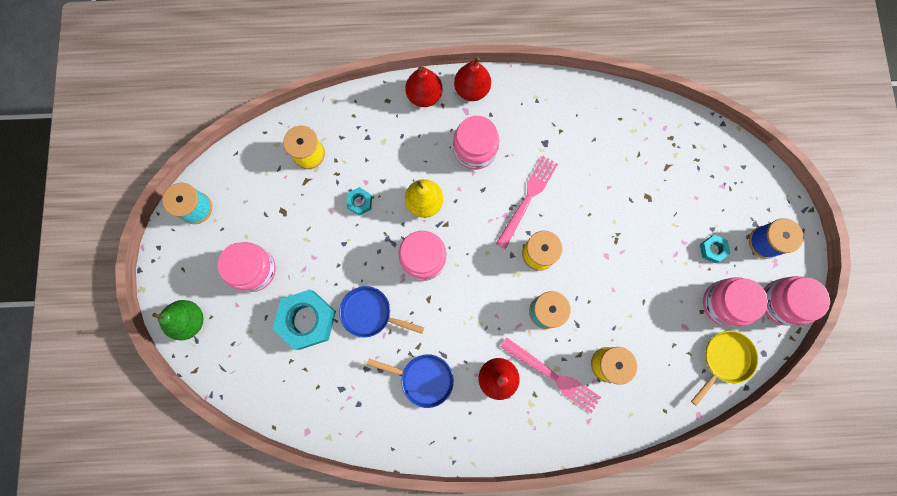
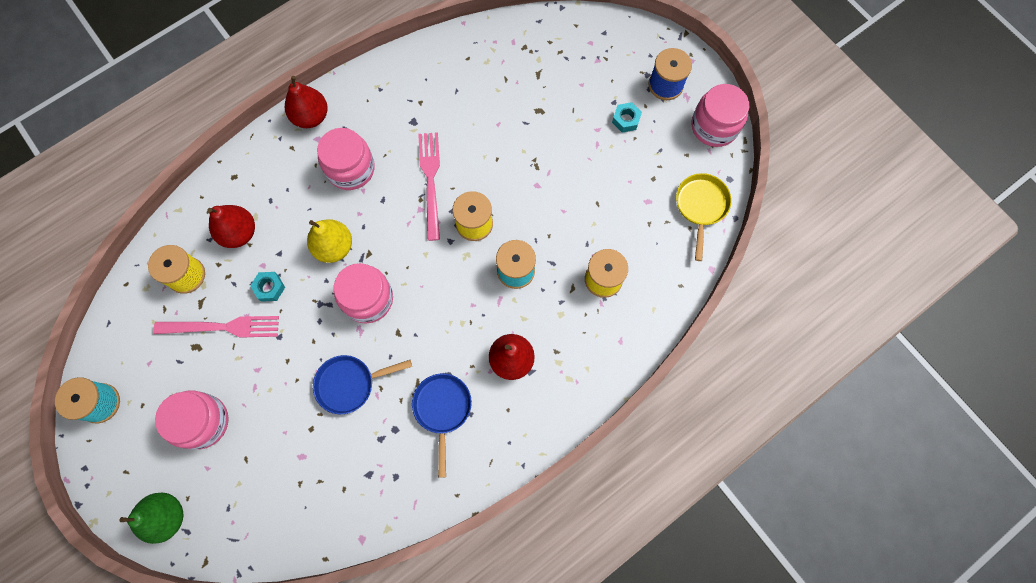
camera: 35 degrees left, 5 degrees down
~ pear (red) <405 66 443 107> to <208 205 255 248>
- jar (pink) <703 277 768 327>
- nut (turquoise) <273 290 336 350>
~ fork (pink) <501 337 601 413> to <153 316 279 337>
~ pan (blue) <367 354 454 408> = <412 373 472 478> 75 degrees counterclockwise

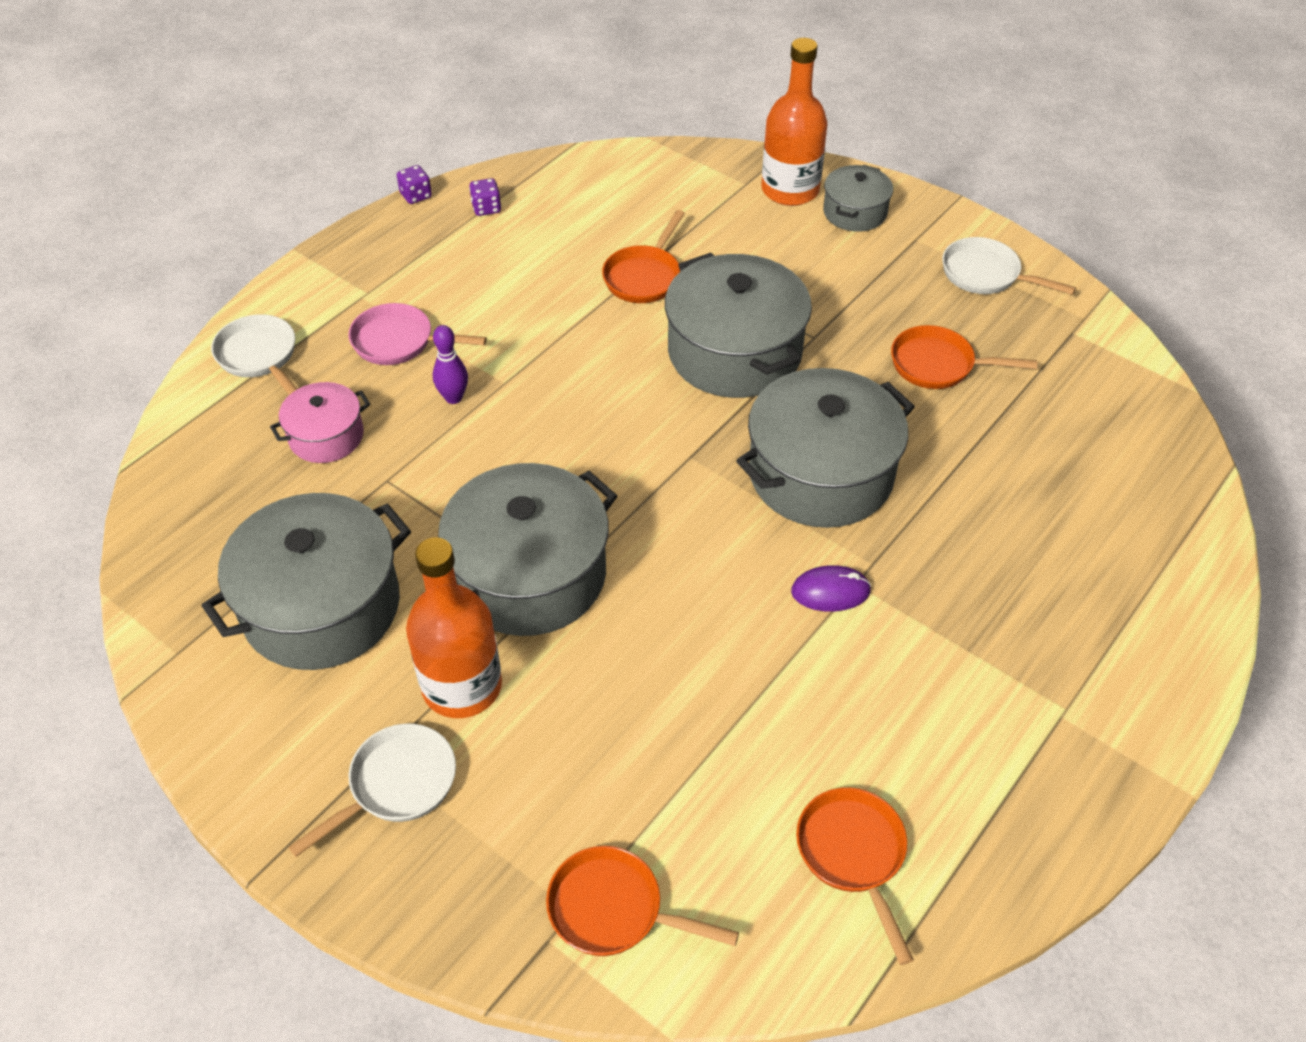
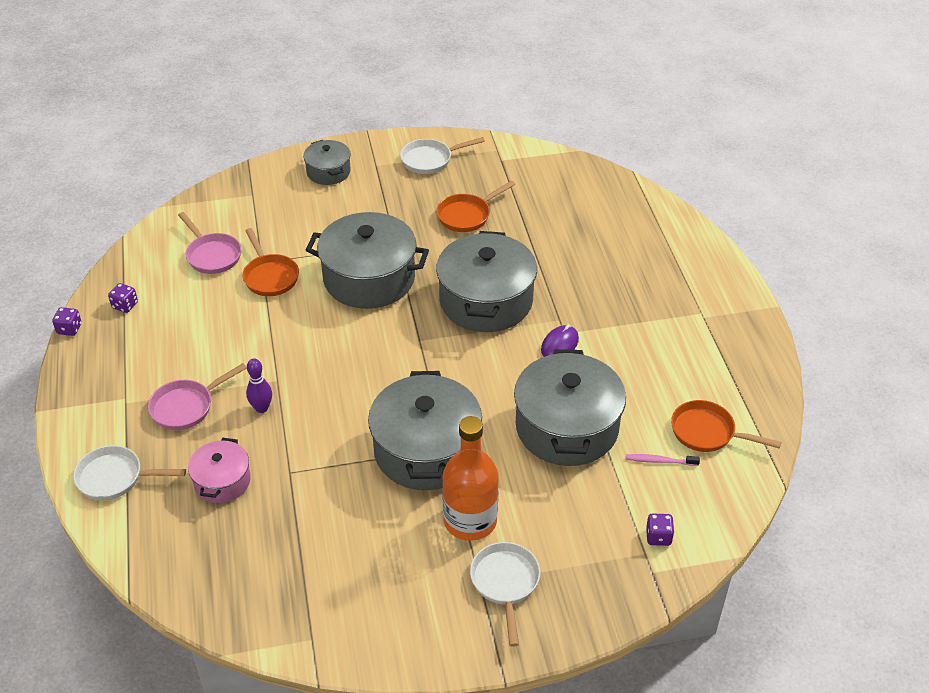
camera: 50 degrees left, 5 degrees down
- bottle (orange) <761 38 828 206>
~ pot (grey) <201 493 411 670> to <514 349 626 466>
~ pan (orange) <546 846 739 956> to dice (purple) <646 513 674 546>
+ pan (pink) <178 212 241 274>
+ toothbrush (pink) <626 454 700 466>

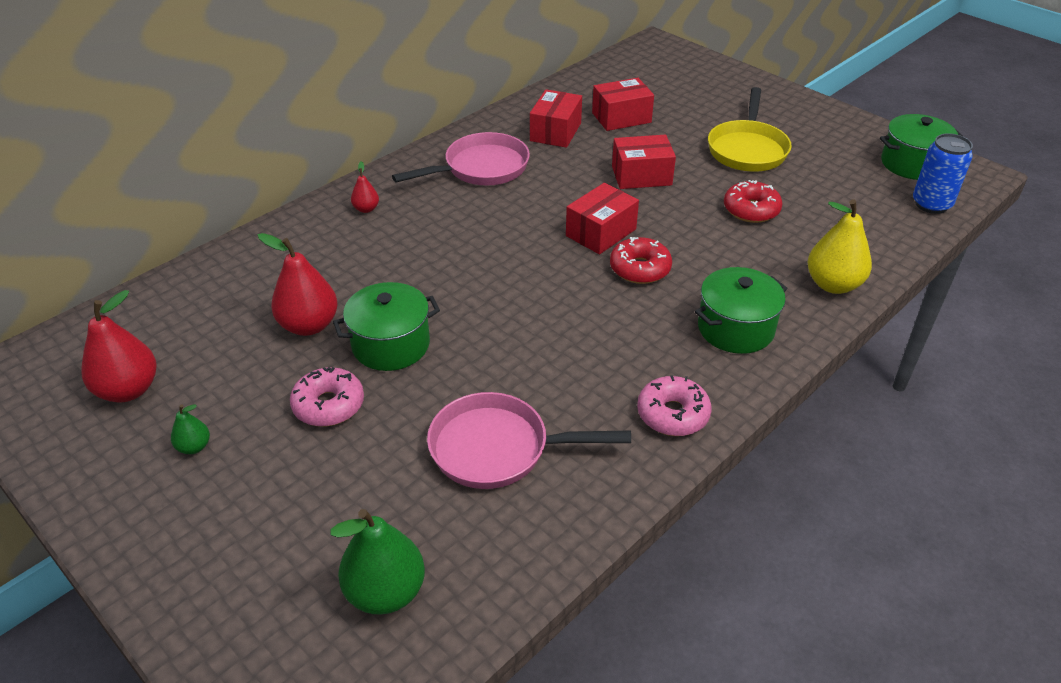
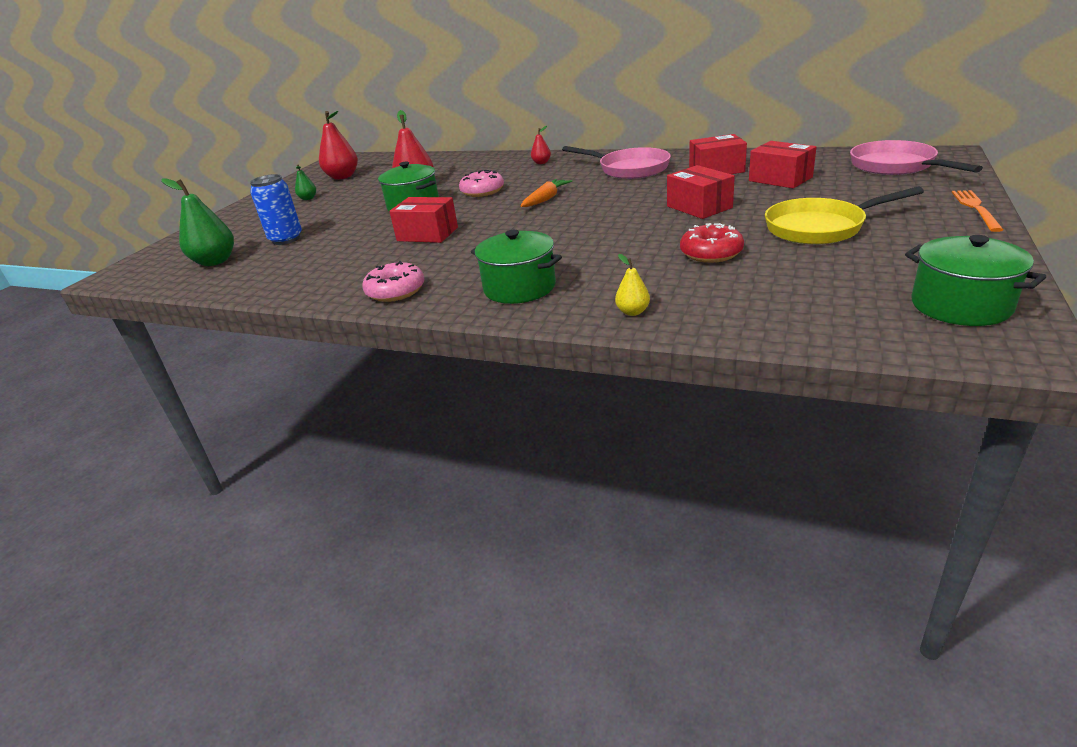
camera: 70 degrees right, 10 degrees down
~ can (blue) <913 133 973 214> to <250 174 302 245>
~ box (red) <566 182 639 254> to <389 197 458 243>
~ pear (yellow) <807 199 872 294> = <615 254 650 316> x0.51
- donut (red) <610 237 672 284>
~ donut (pink) <290 367 364 427> to <459 170 504 197>
~ pan (pink) <427 392 631 489> to <850 140 983 175>
+ carrot (orange) <521 179 572 207>
+ fork (orange) <952 190 1004 232>

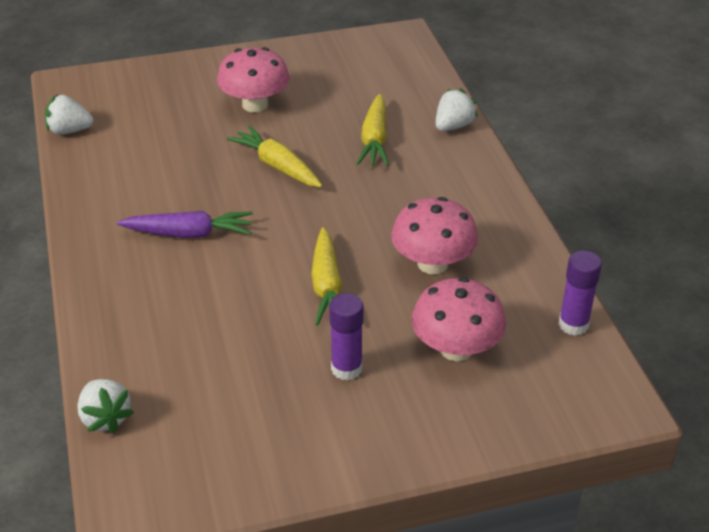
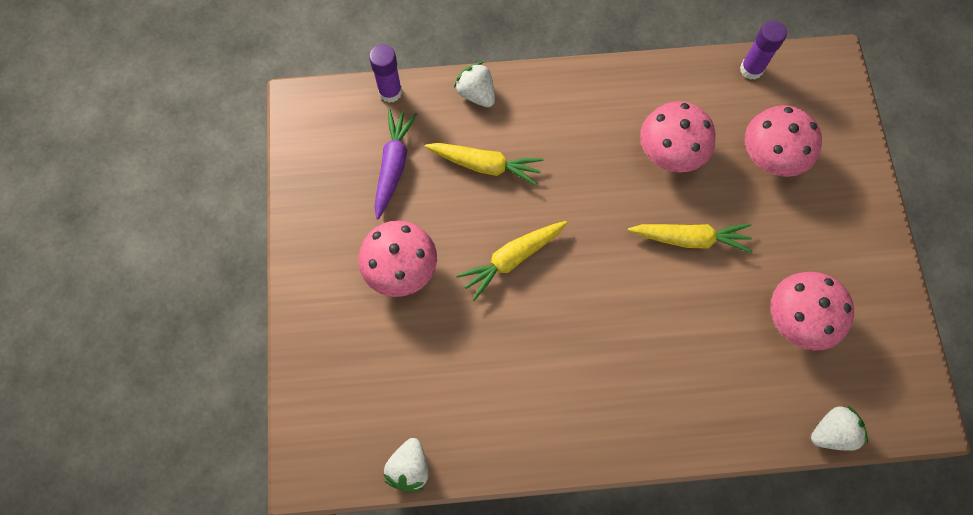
camera: 80 degrees left, 30 degrees up
~ carrot (purple) <117 211 253 238> to <374 109 417 220>
~ glue stick (purple) <329 293 364 380> to <369 44 402 103>
+ mushroom (pink) <771 272 854 351>

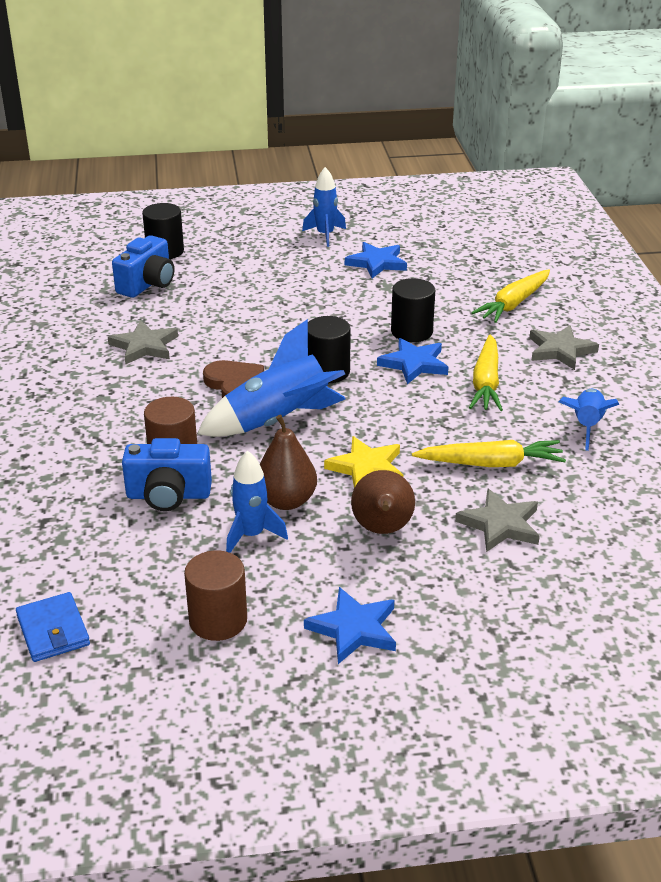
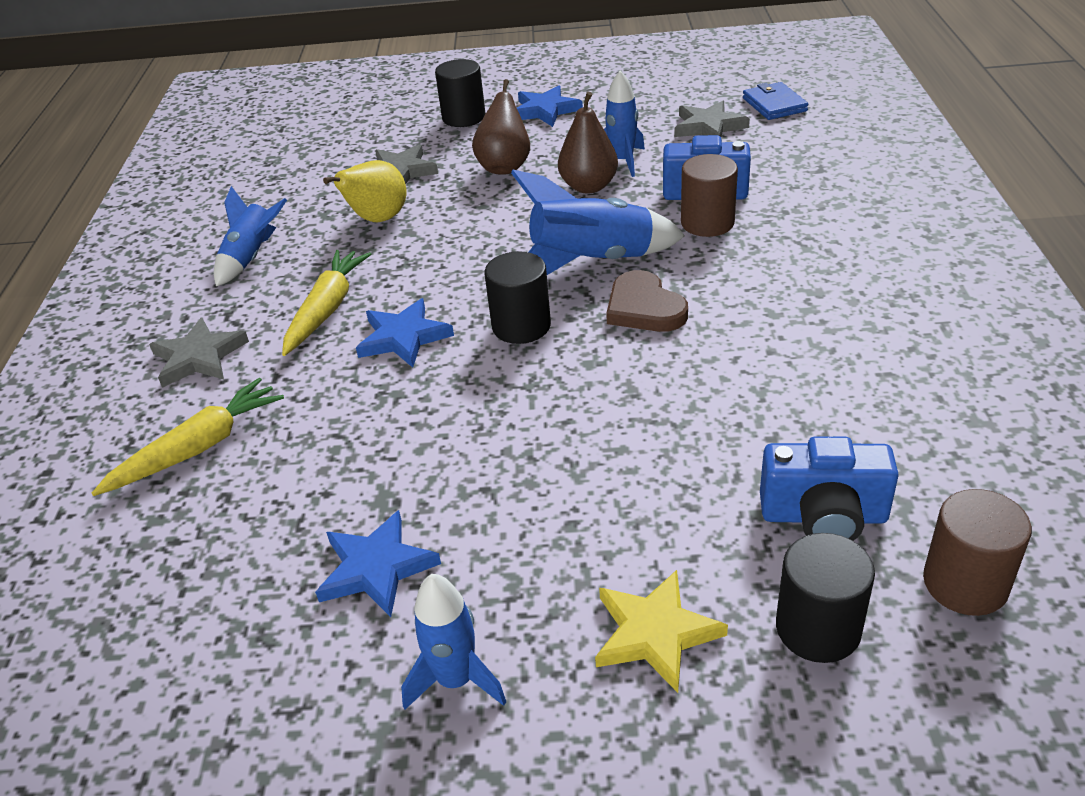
camera: 170 degrees left, 5 degrees up
~ camera (blue) <112 235 174 298> = <760 436 899 541> 120 degrees counterclockwise
~ cylinder (black) <391 278 436 342> to <435 59 486 127>
~ star (grey) <108 320 178 365> to <674 101 750 137>
~ star (yellow) <324 436 403 488> to <595 570 728 693>
~ carrot (yellow) <412 440 566 467> to pear (yellow) <323 160 407 222>
~ cylinder (brown) <184 550 247 641> to <923 489 1032 616>

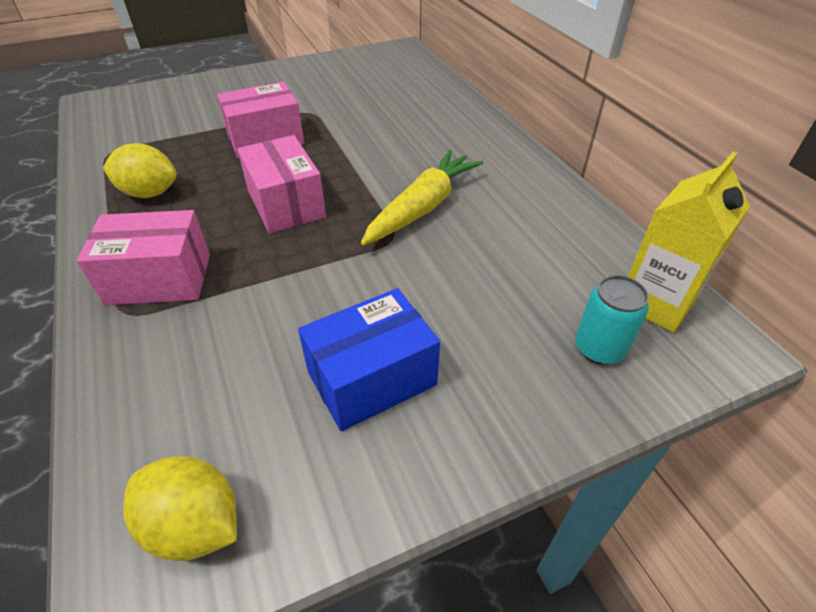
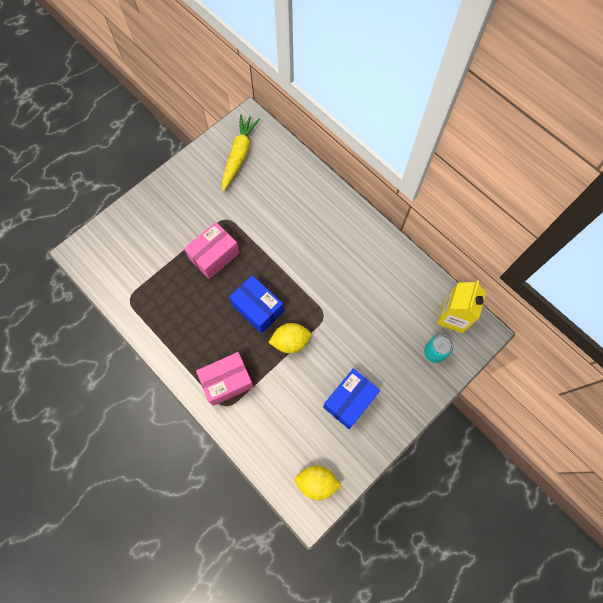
camera: 20 degrees left, 25 degrees up
~ box (pink) <237 135 326 233> to box (blue) <229 275 284 334>
~ lemon (yellow) <103 143 177 198> to <268 323 311 353>
~ carrot (yellow) <361 150 483 245> to <222 114 260 191>

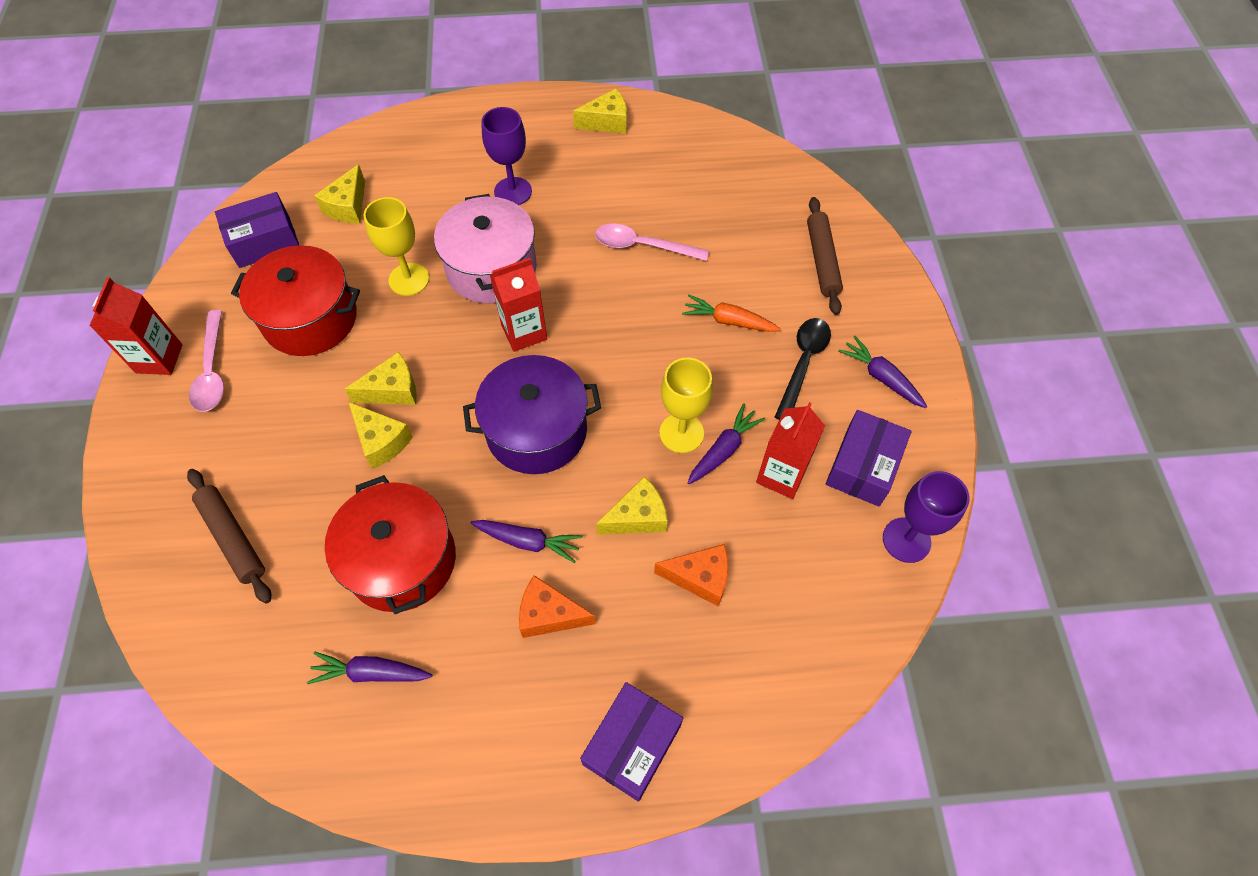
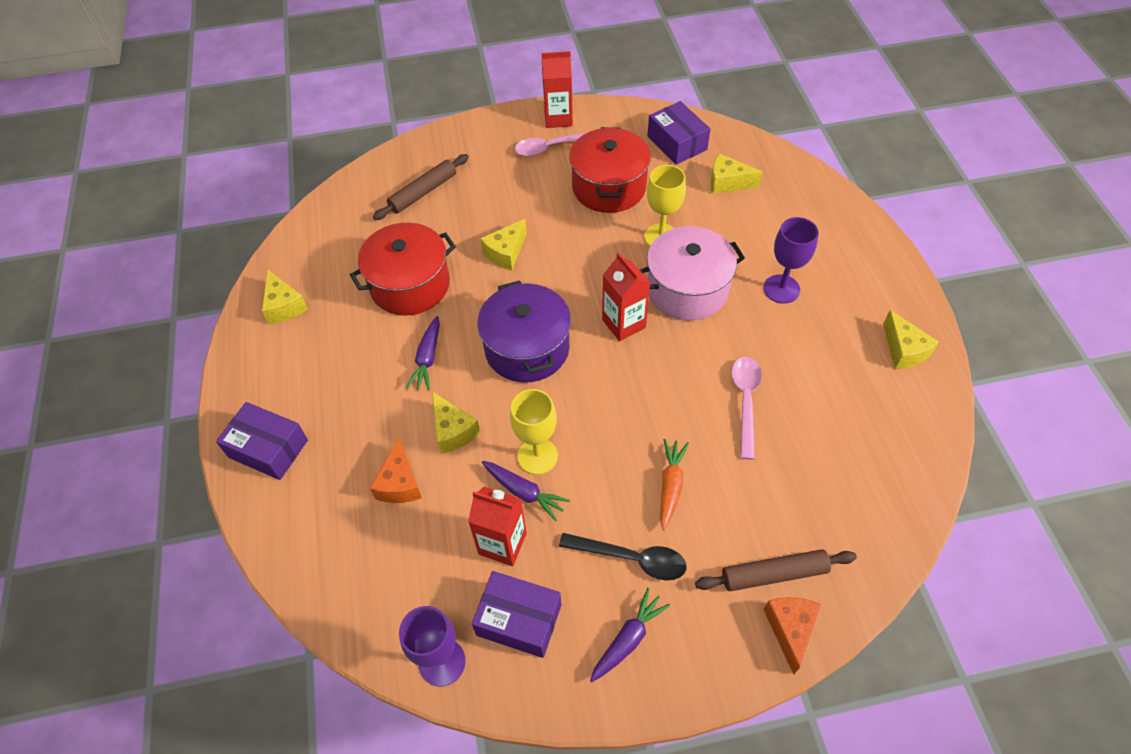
camera: 85 degrees right, 5 degrees down
~ cheese (yellow) <345 352 417 405> to <262 270 308 324>
~ cheese (orange) <519 575 596 638> to <763 597 822 675>
- carrot (purple) <307 652 432 684>

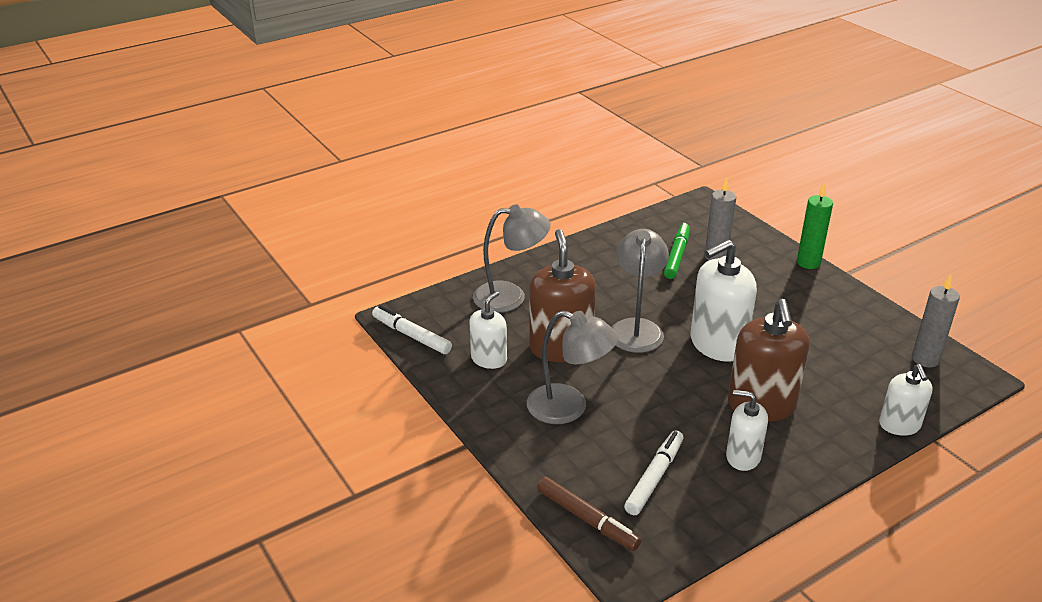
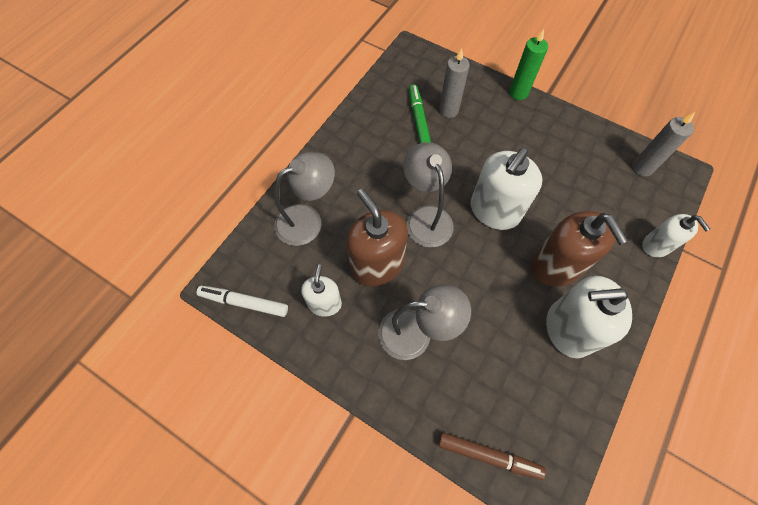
camera: 25 degrees left, 30 degrees up
~ soap dispenser (white) <726 390 768 471> = <546 276 632 358> x1.69
- marker (white) <624 431 684 515>

